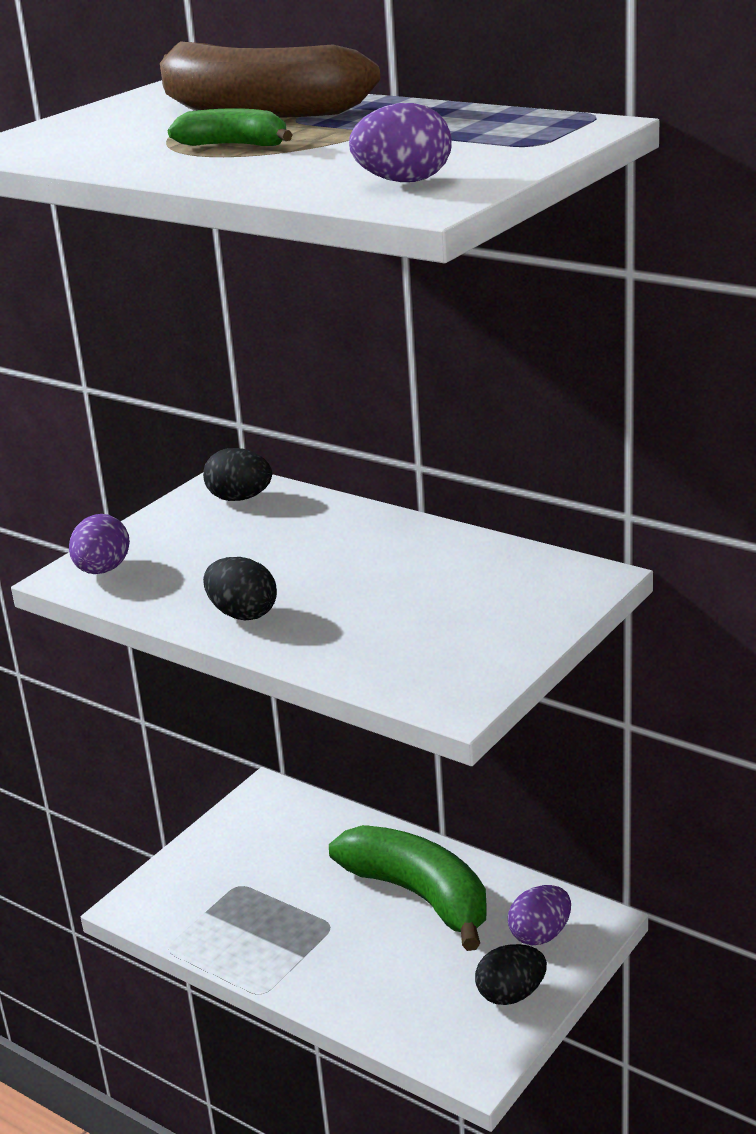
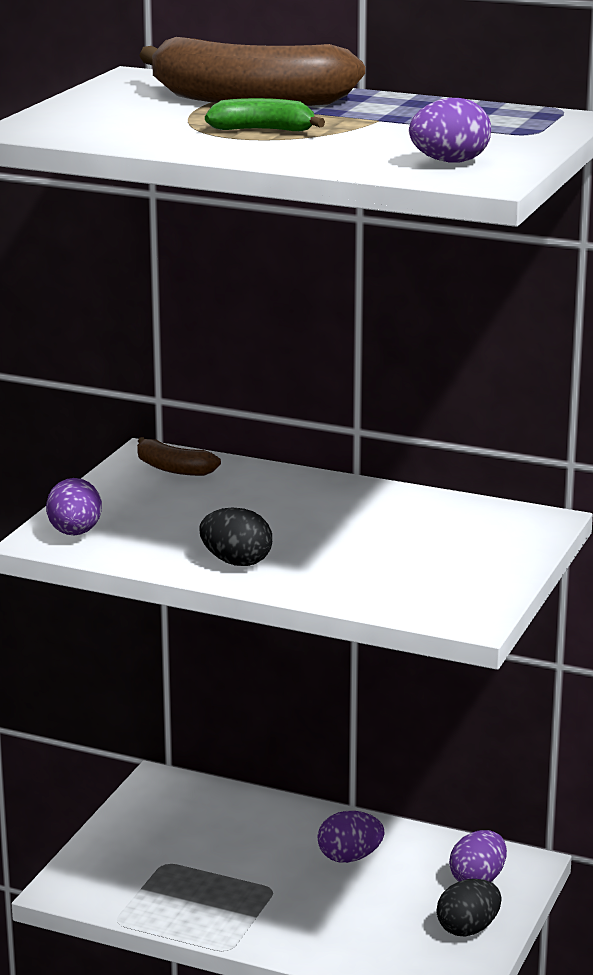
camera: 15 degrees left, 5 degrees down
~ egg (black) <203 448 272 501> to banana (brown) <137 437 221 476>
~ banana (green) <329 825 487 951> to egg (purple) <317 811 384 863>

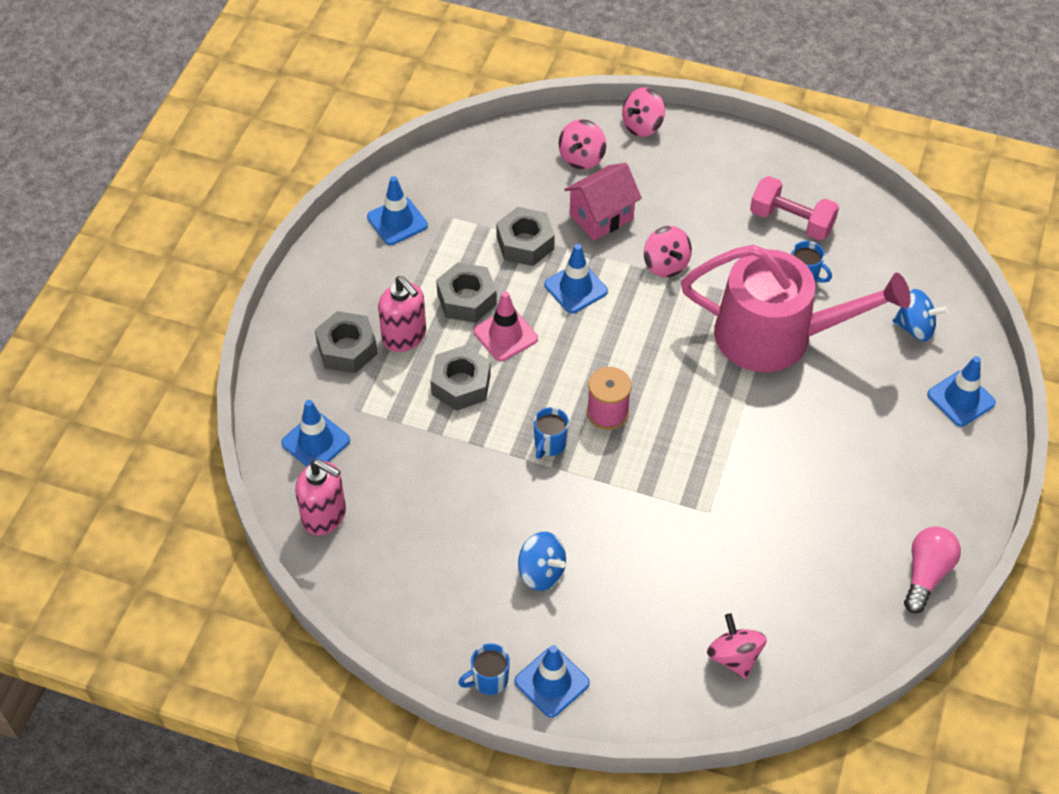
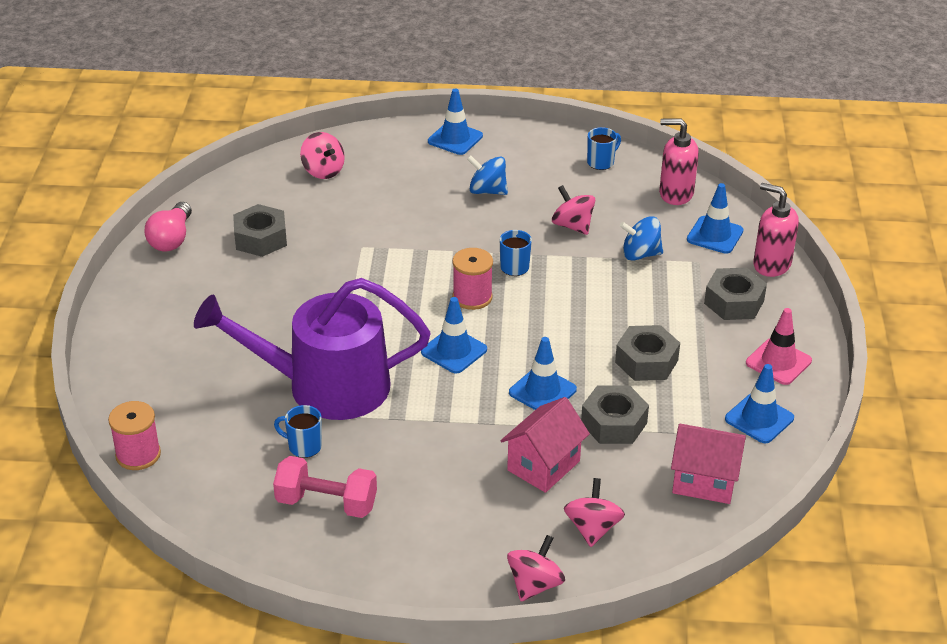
camera: 165 degrees right, 15 degrees down
~ spinning top (pink) <644 226 692 277> to <552 185 595 235>
~ watering can (pink) <681 245 911 372> to watering can (purple) <194 278 430 420>
~ soap dispenser (pink) <378 276 426 352> to <753 183 799 277>
~ spinning top (blue) <893 289 948 341> to <620 216 663 261>
~ traffic cone (pink) <474 291 538 362> to <746 308 812 385>
~ nut (grey) <431 345 491 411> to <233 204 287 257>
~ traffic cone (blue) <927 356 996 427> to <421 297 487 374>
~ mug (blue) <458 643 510 695> to <587 127 621 170>
+ spool (pink) <108 401 161 470>
+ house (pink) <671 424 746 504>

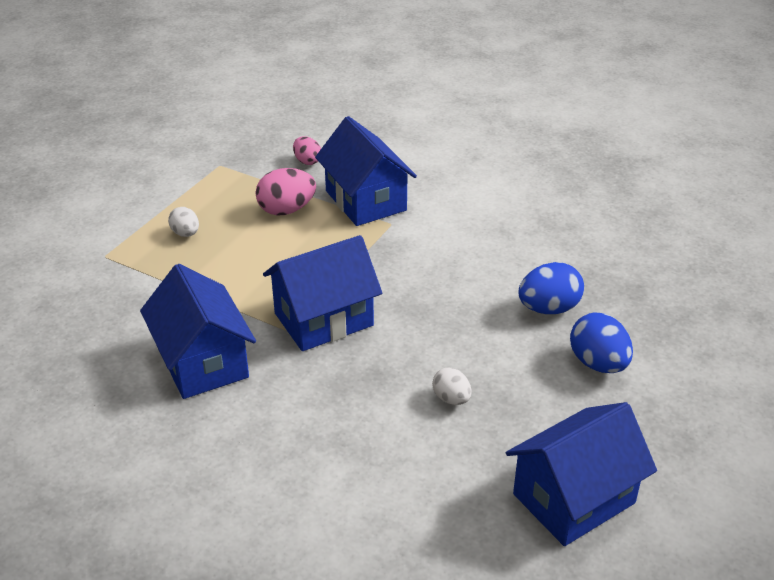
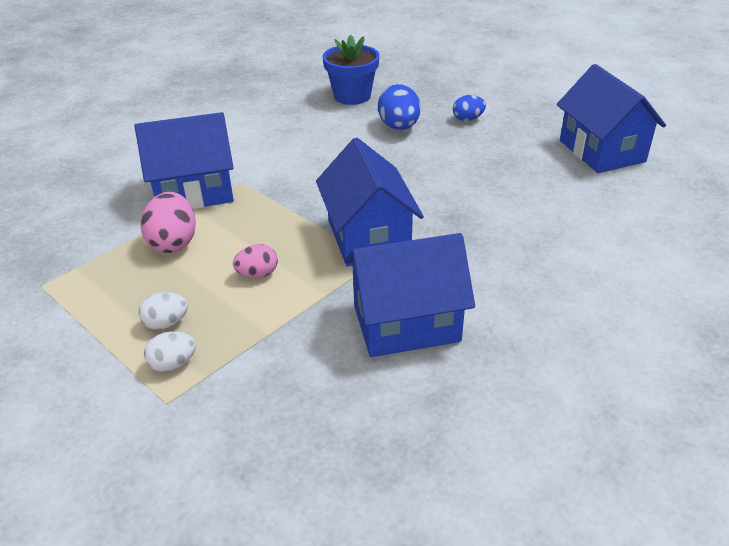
camera: 75 degrees left, 0 degrees up
~ egg (pink) <293 136 321 165> to <233 244 278 278>
~ egg (blue) <570 312 633 373> = <453 95 486 121> x0.60
~ egg (white) <432 368 472 405> to <144 331 196 372>
+ flower pot (blue) <322 35 380 105>

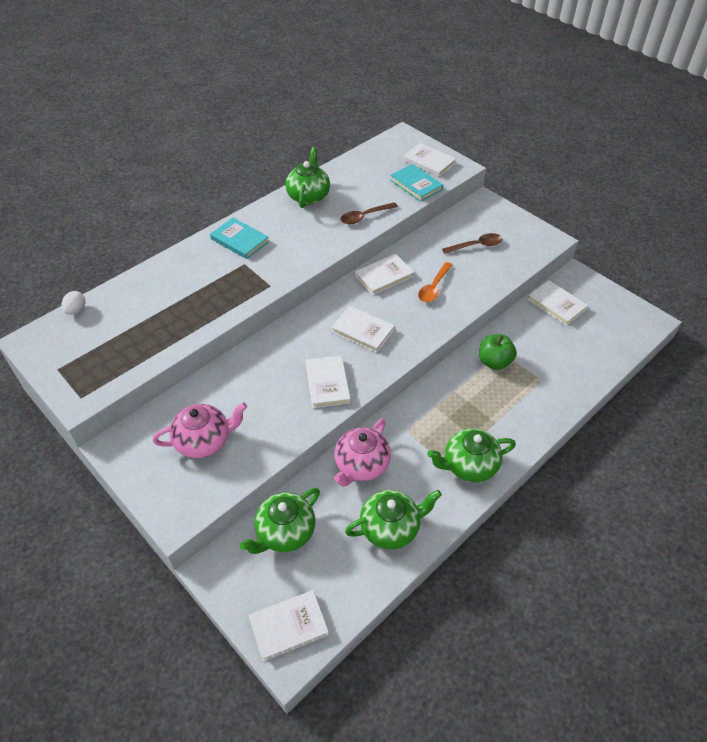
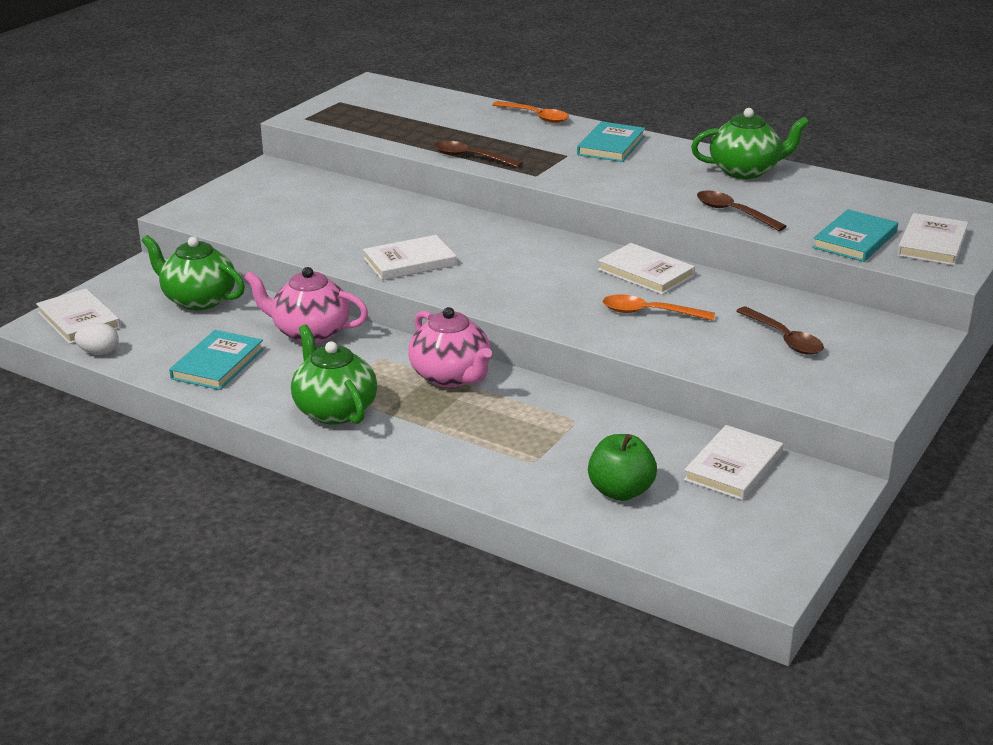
camera: 75 degrees right, 20 degrees down
~ egg (white) <61 291 85 315> to <75 323 119 355>
- book (white) <331 306 395 353>
~ apple (green) <479 334 517 370> to <588 434 657 501>
~ teapot (pink) <153 402 247 458> to <408 307 492 387>
~ teapot (green) <345 490 442 549> to book (turquoise) <169 330 264 390>
+ spoon (orange) <492 101 569 123>
+ spoon (brown) <434 141 523 168>

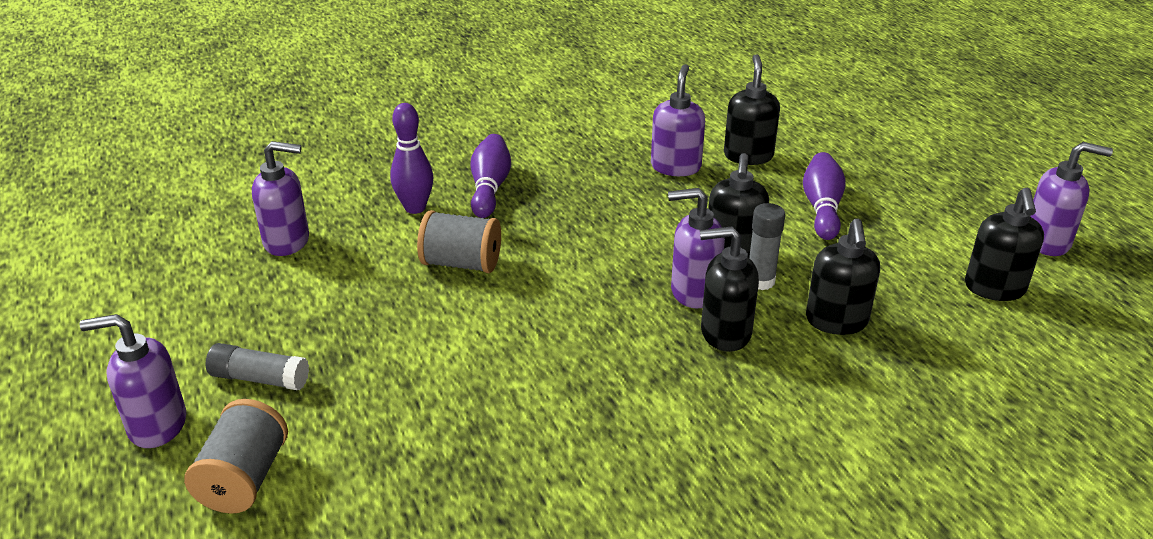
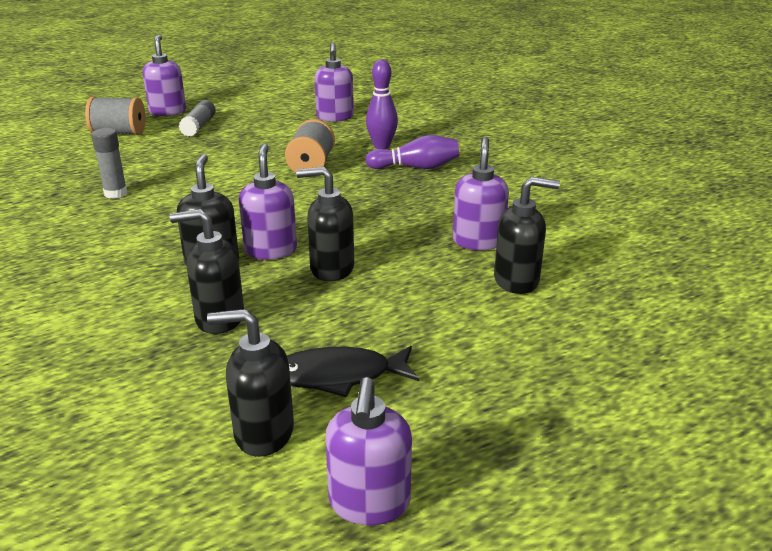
camera: 85 degrees right, 5 degrees down
~ soap dispenser (purple) <651 64 705 176> = <453 137 509 250> 90 degrees counterclockwise
- bowling pin (purple) <803 152 846 240>
~ glue stick (grey) <749 203 785 290> to <91 128 127 199>
+ fish (black) <287 346 419 397>

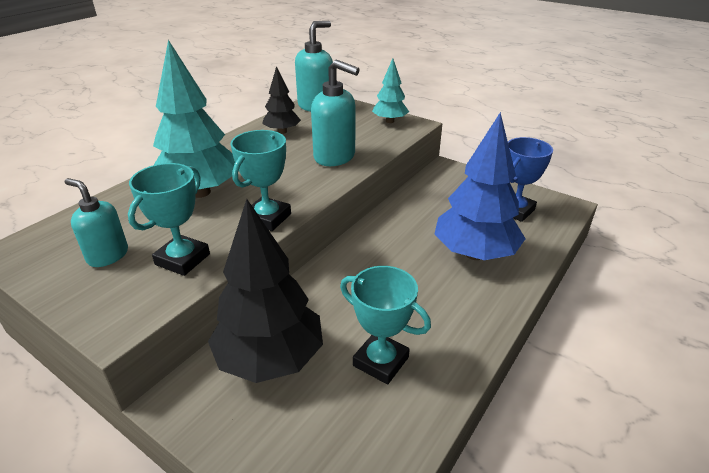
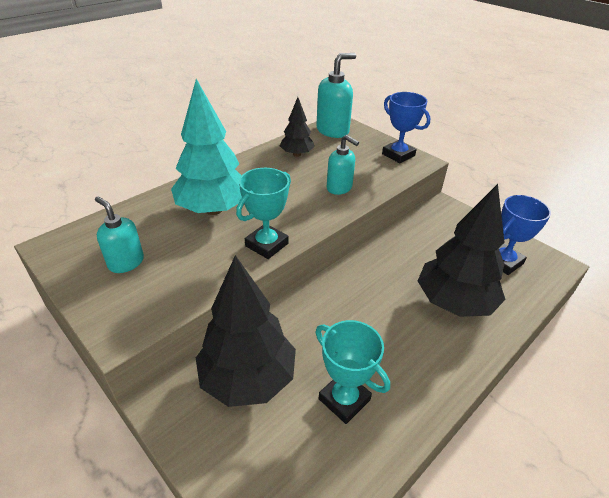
camera: 10 degrees right, 5 degrees up
~ tree (turquoise) <372 58 409 123> to trophy (blue) <382 92 430 163>
~ soap dispenser (turquoise) <311 59 360 166> = <327 135 359 195> x0.66
~ tree (blue) <434 112 526 260> to tree (black) <418 184 506 317>
- trophy (turquoise) <128 163 210 276>

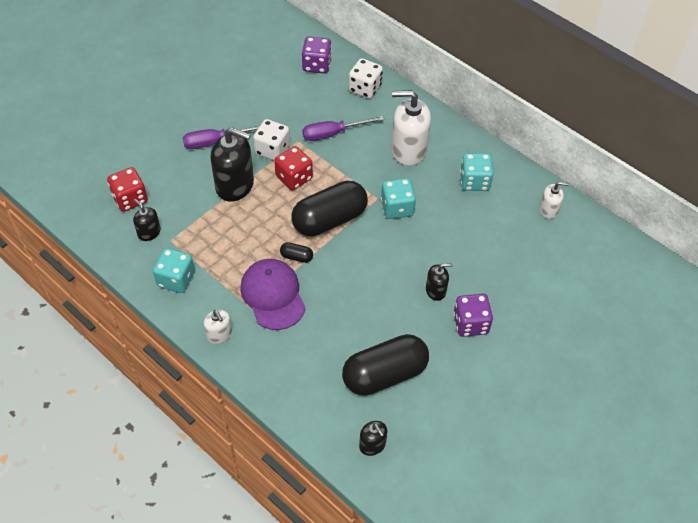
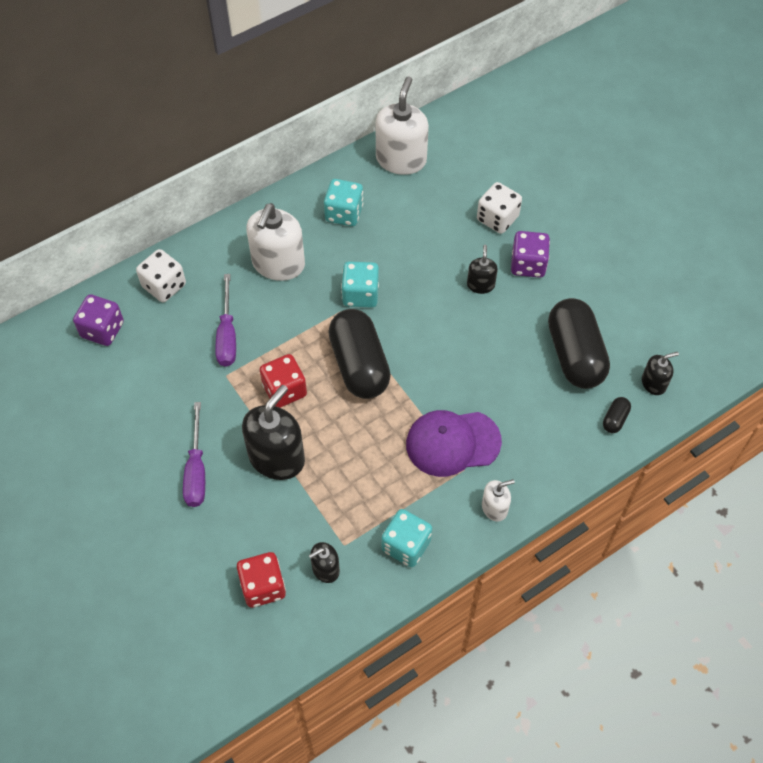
camera: 75 degrees left, 5 degrees up
~ dice (white) <253 119 290 160> to <477 182 522 234>
~ soap dispenser (white) <539 182 569 219> = <376 76 429 175> x1.95
~ capsule (black) <280 242 313 263> to <603 397 631 433>

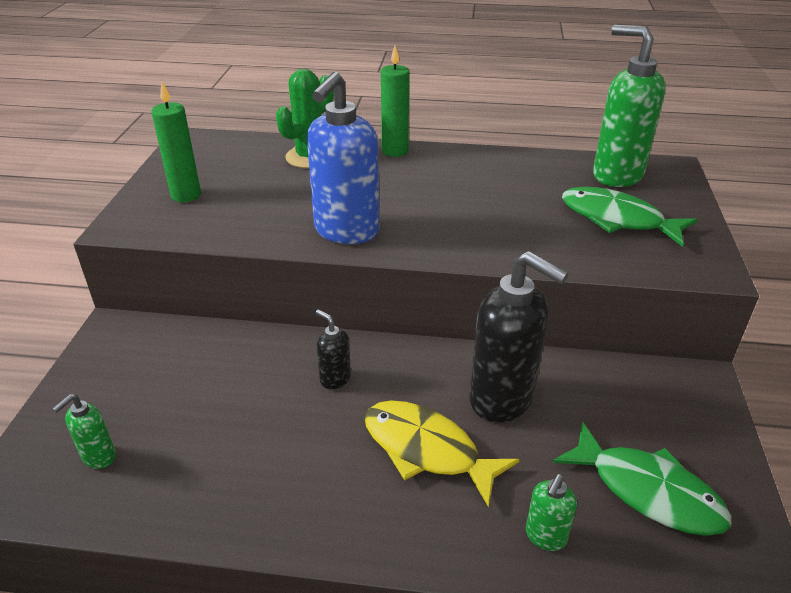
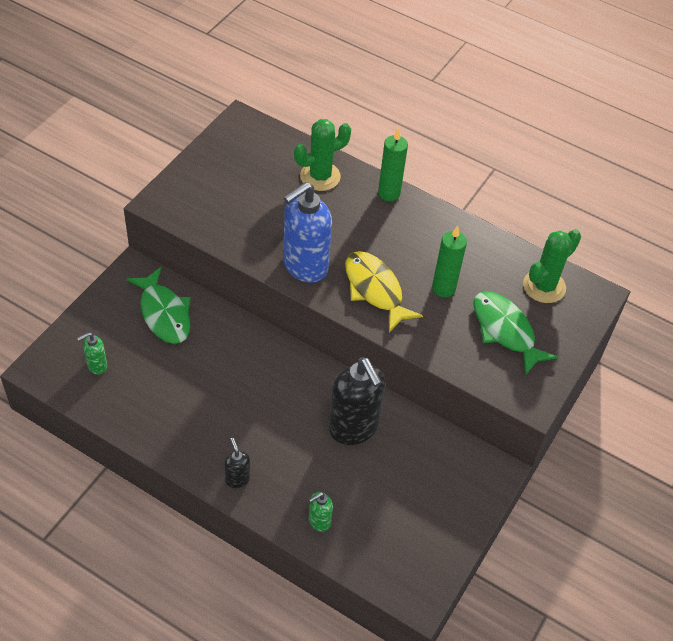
camera: 20 degrees right, 15 degrees up
~ soap dispenser (green) <593 25 666 187> to cactus (green) <523 229 581 303>
~ candle (green) <151 82 201 202> to <432 226 467 297>
~ soap dispenser (black) <316 309 351 389> to <224 438 250 488>
~ fish (yellow) <365 401 520 507> to <345 251 423 332>
~ fish (green) <553 422 731 536> to <126 267 191 344>

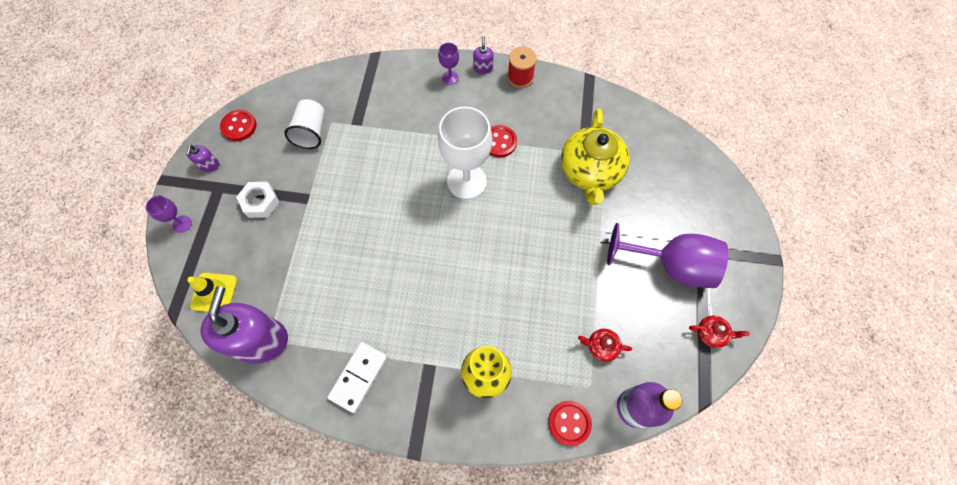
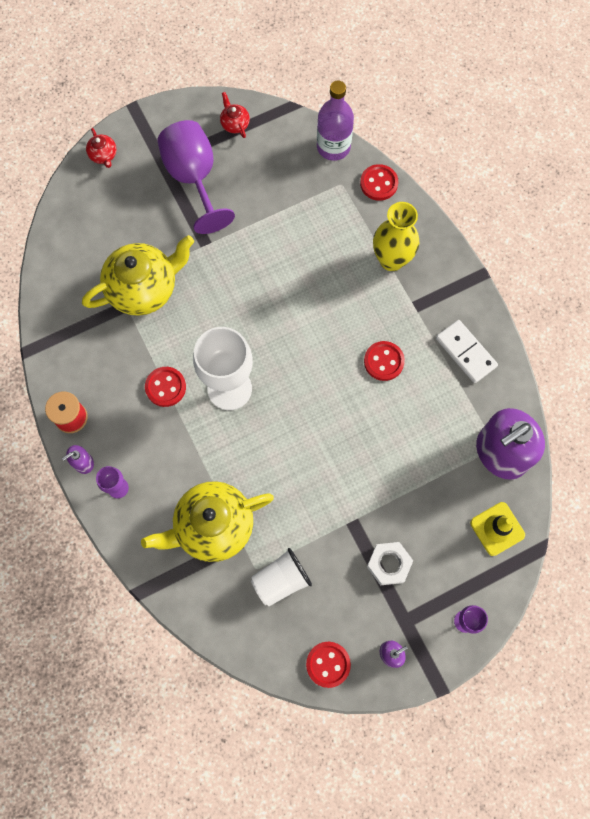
camera: 125 degrees left, 5 degrees up
~ teapot (red) <578 329 632 362> to <86 128 117 168>
~ domino (white) <327 342 387 413> = <436 320 498 383> 60 degrees clockwise
+ button (red) <364 341 405 381>
+ teapot (yellow) <141 481 274 562>

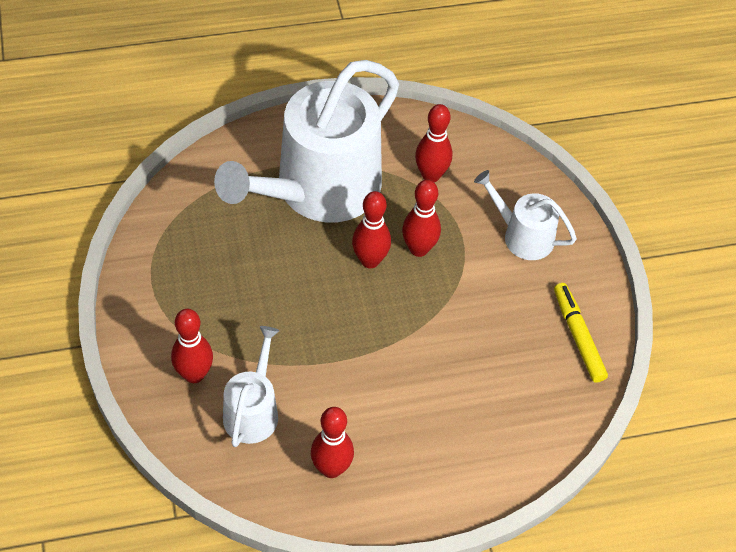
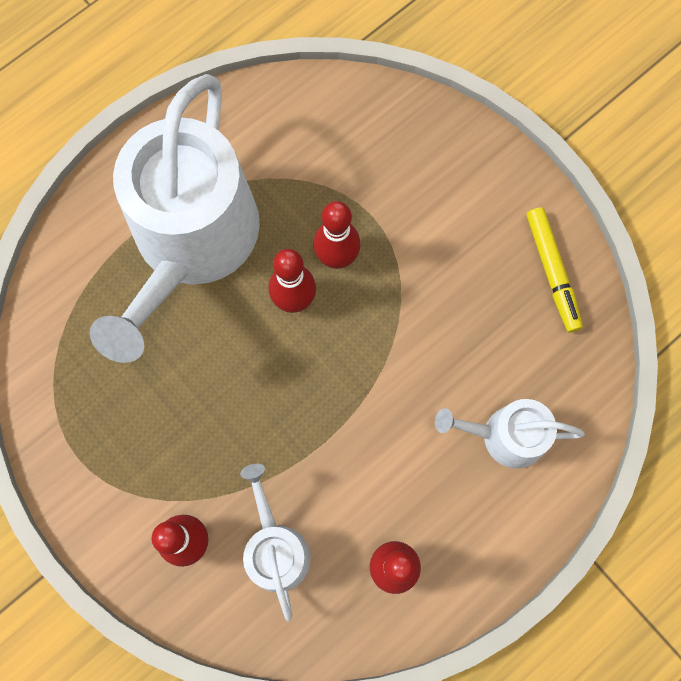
camera: 25 degrees left, 20 degrees up
- bowling pin (red) <415 104 452 182>
~ watering can (white) <474 170 577 260> to <435 399 585 469>
~ marker (yellow) <554 283 608 383> = <526 207 583 333> 150 degrees counterclockwise

